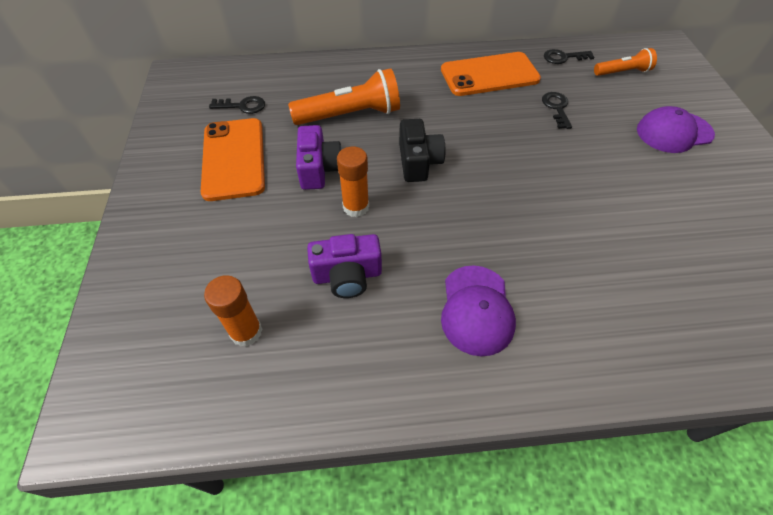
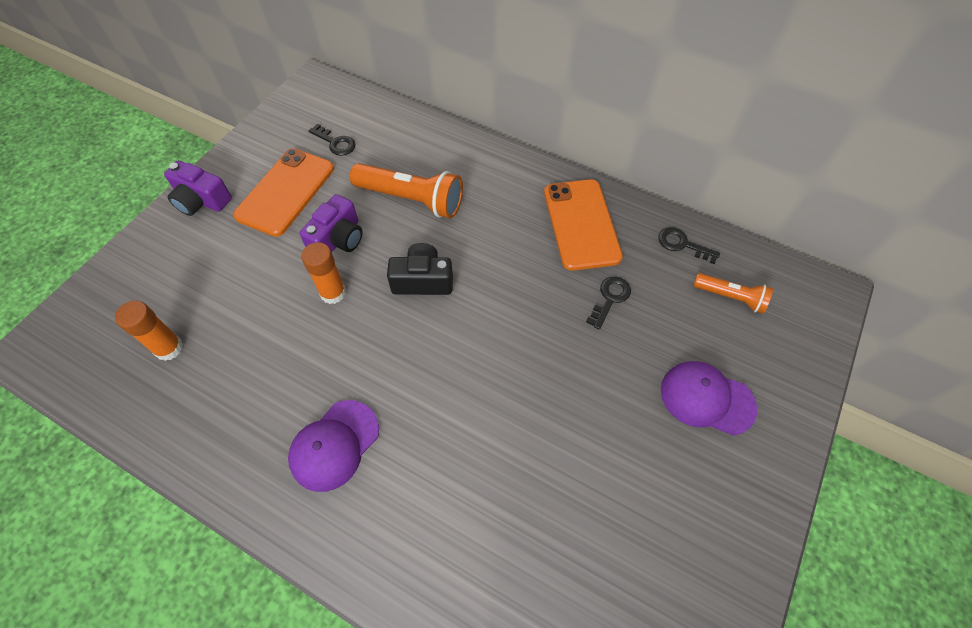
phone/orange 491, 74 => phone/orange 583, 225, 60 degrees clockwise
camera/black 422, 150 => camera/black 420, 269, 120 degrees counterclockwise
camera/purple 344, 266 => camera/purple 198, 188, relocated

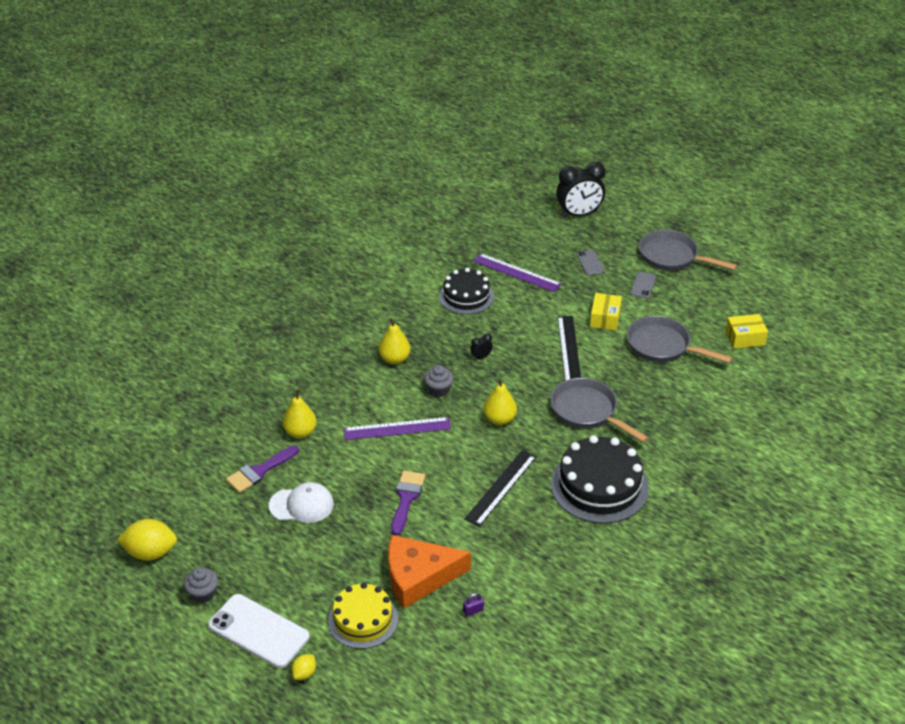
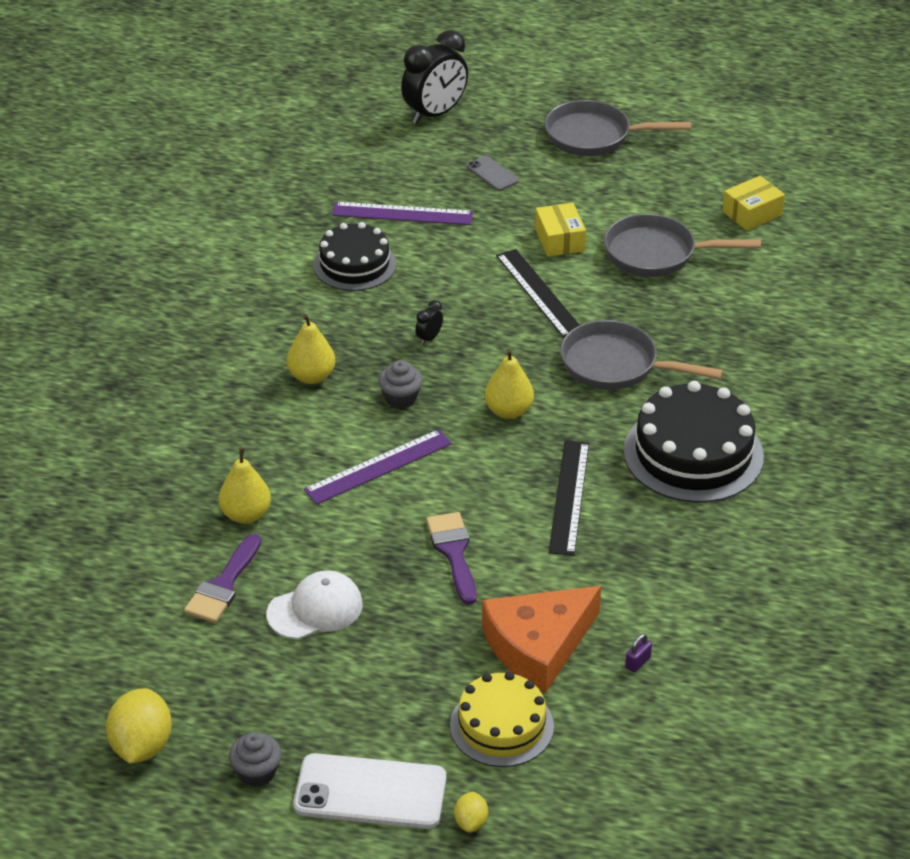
phone/grey 643, 285 => nothing
lemon/yellow 147, 540 => lemon/yellow 139, 726, 60 degrees counterclockwise

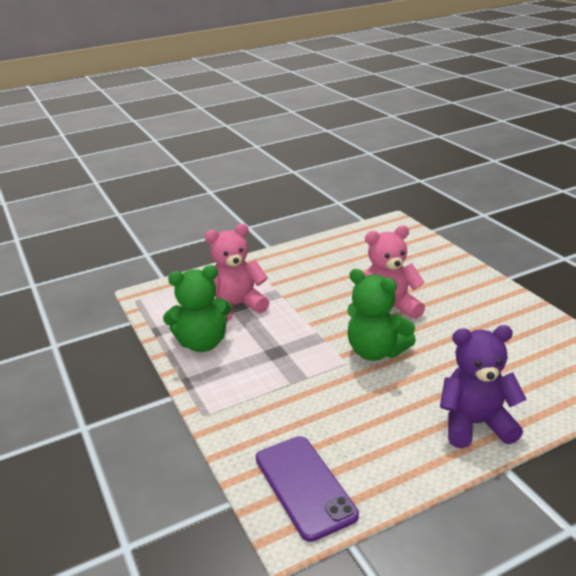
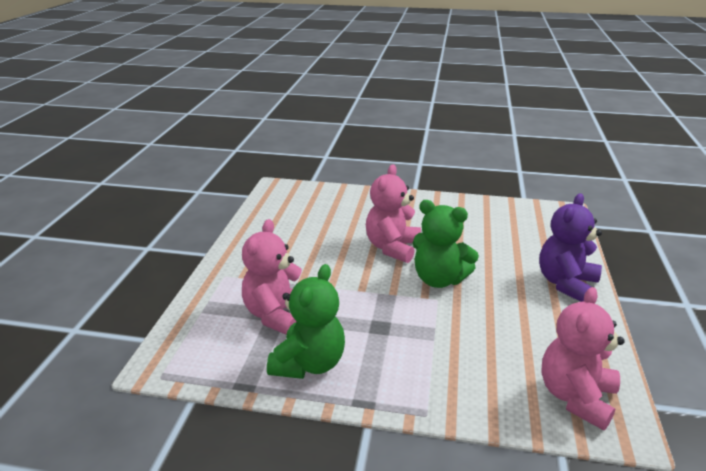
teddy bear/green 381, 315 => teddy bear/green 445, 244, 45 degrees clockwise
phone/purple 307, 489 => teddy bear/pink 583, 358

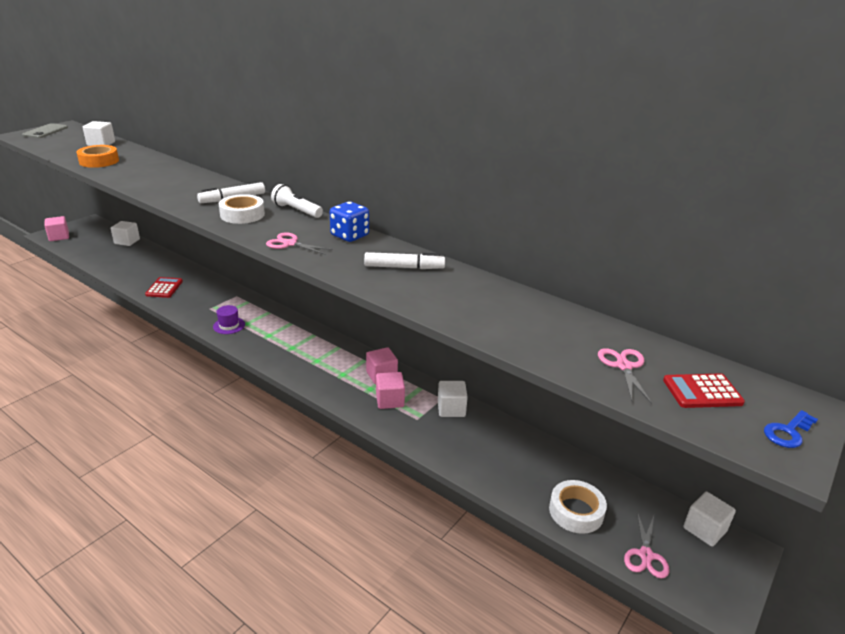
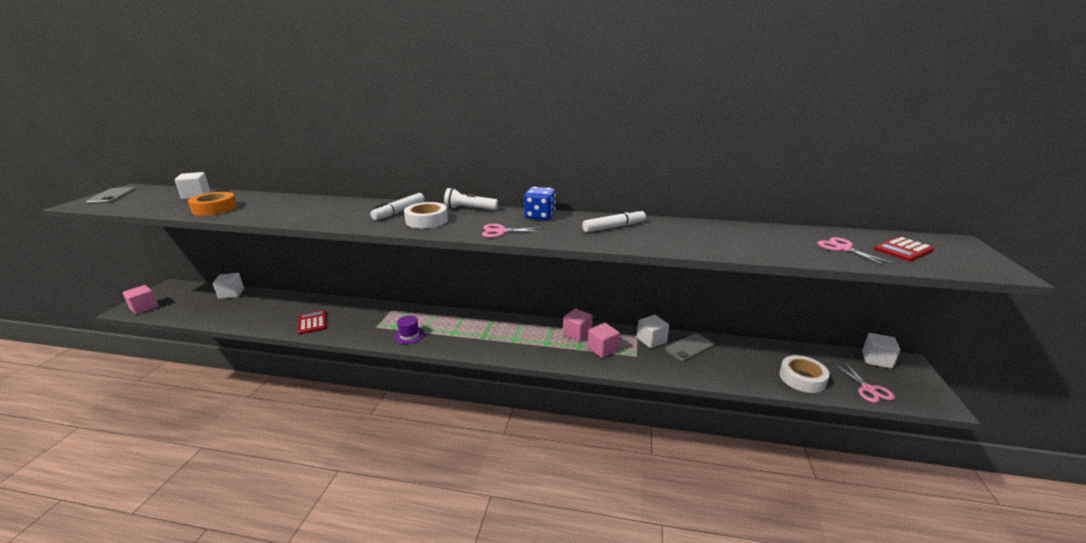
key/blue 791, 429 => nothing
nothing => phone/grey 689, 347

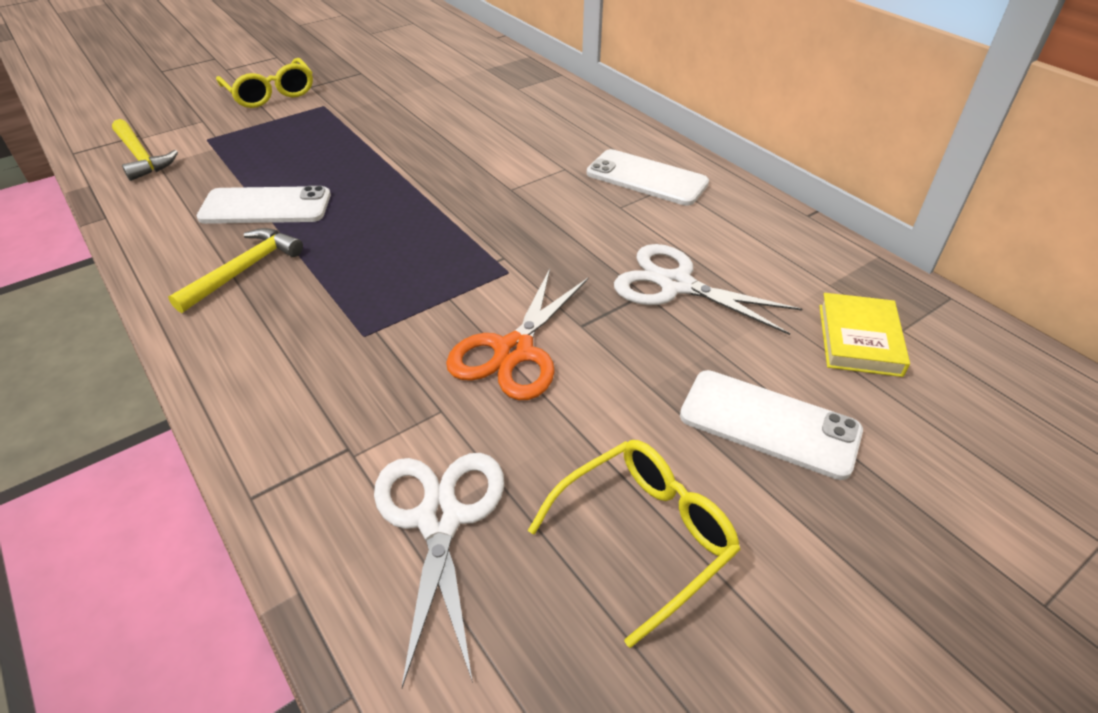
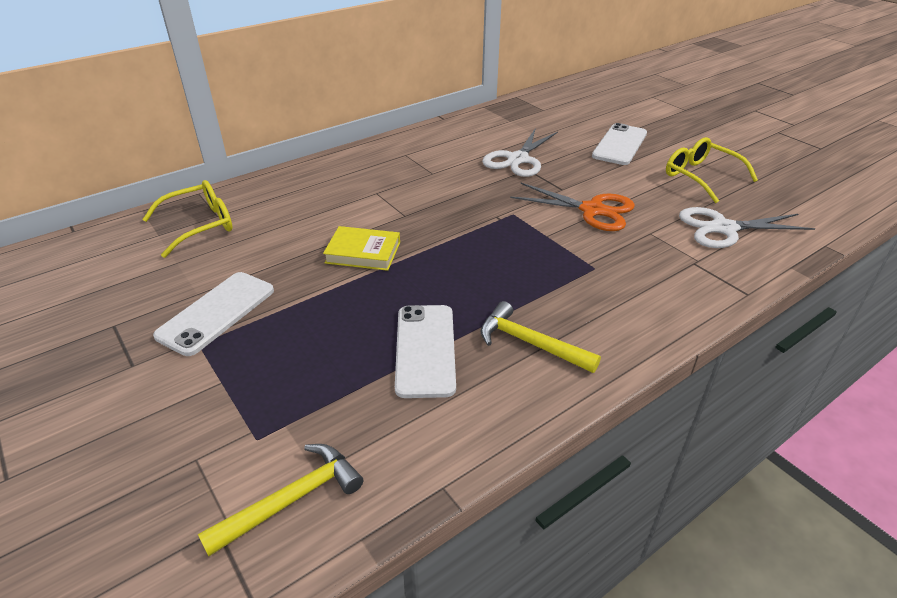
glasses/yellow 264, 83 => glasses/yellow 187, 219, relocated
phone/white 648, 177 => phone/white 213, 314, relocated
book/yellow 864, 335 => book/yellow 361, 248, relocated

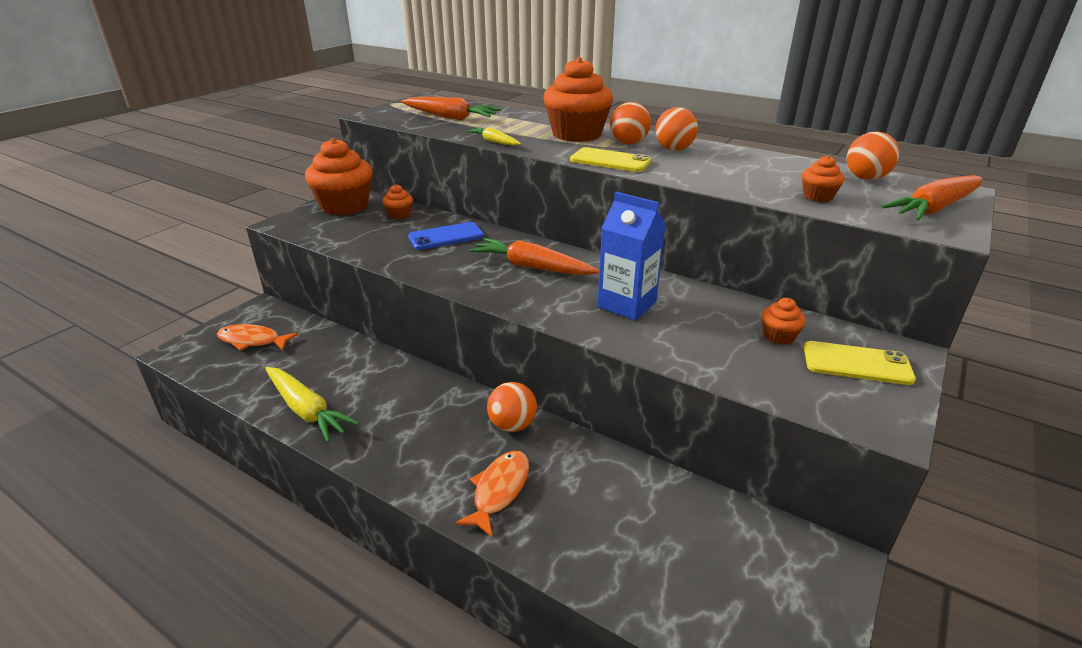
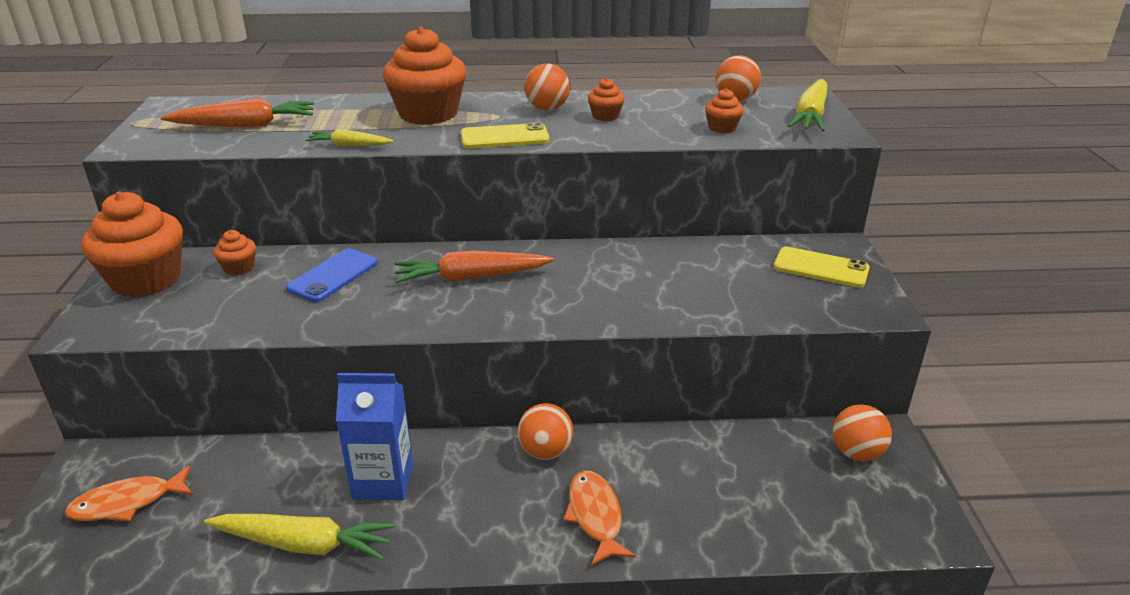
ball/orange 630, 123 => ball/orange 862, 432, relocated
carrot/orange 931, 197 => carrot/yellow 807, 105
carton/blue 631, 256 => carton/blue 374, 436, relocated
cupcake/orange 784, 321 => cupcake/orange 606, 99, relocated
phone/yellow 860, 363 => phone/yellow 822, 267, 45 degrees clockwise

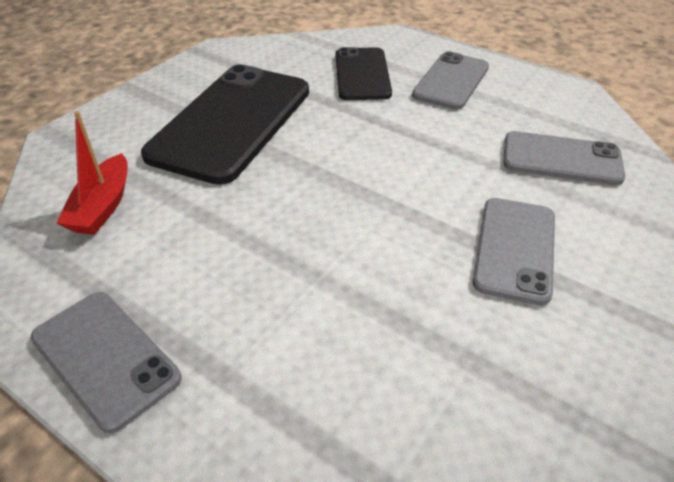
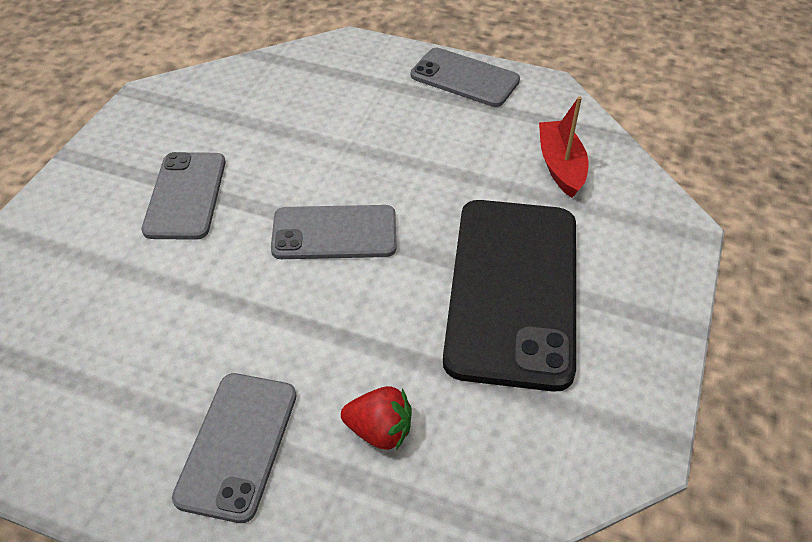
phone/black 364, 73 => strawberry/red 376, 418
phone/grey 564, 158 => phone/grey 333, 232, relocated

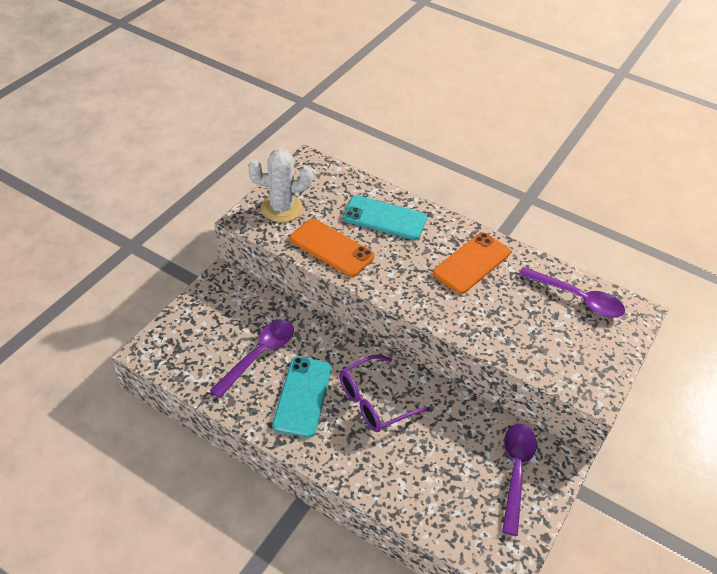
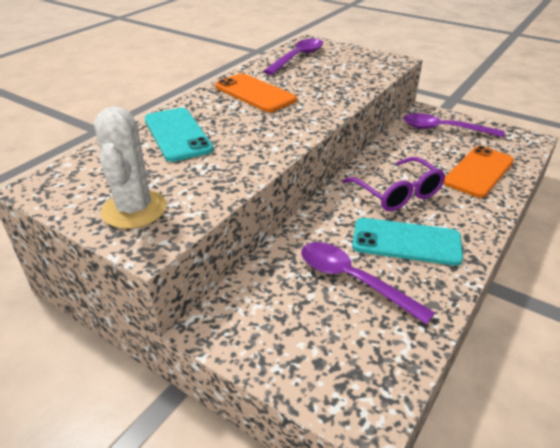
phone/turquoise 385, 217 => phone/turquoise 179, 135, 45 degrees counterclockwise
phone/orange 332, 248 => phone/orange 478, 172, relocated

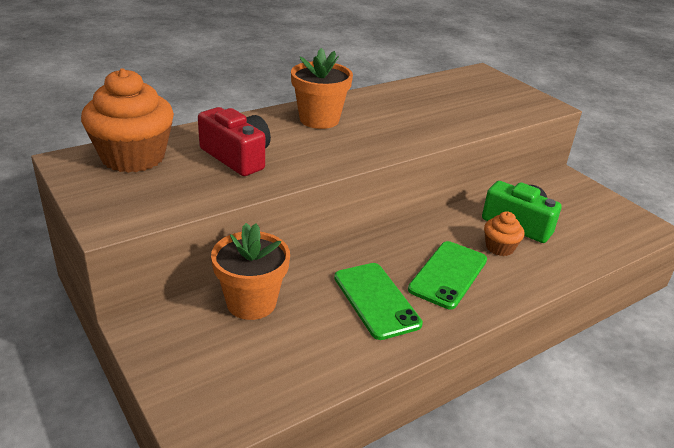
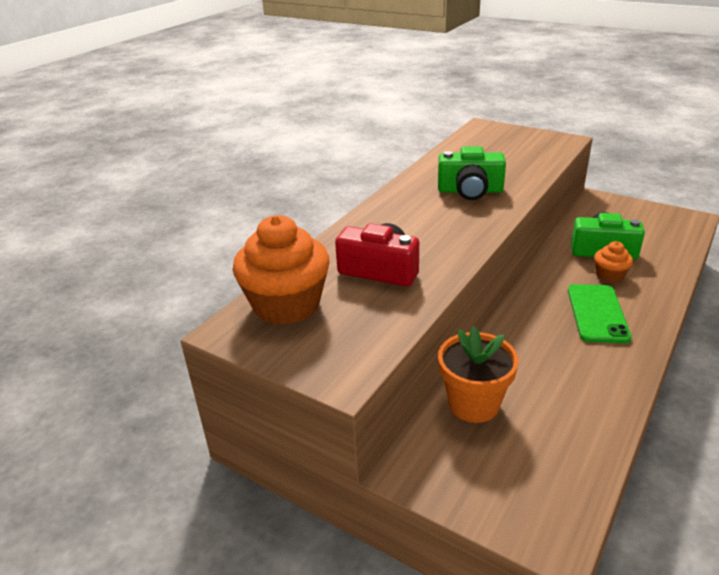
flower pot/orange 322, 88 => nothing
phone/green 378, 301 => nothing
nothing => camera/green 472, 173

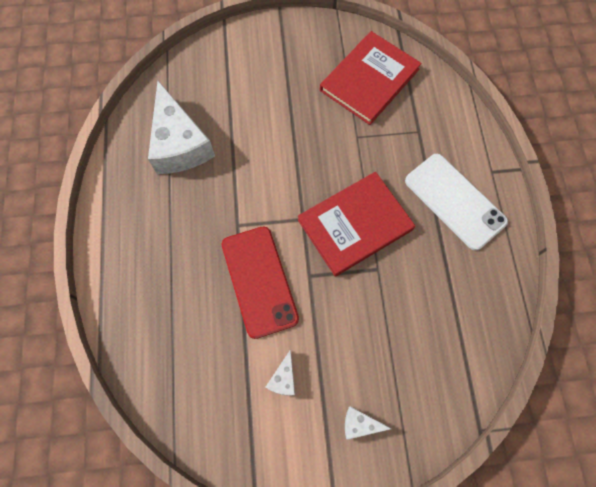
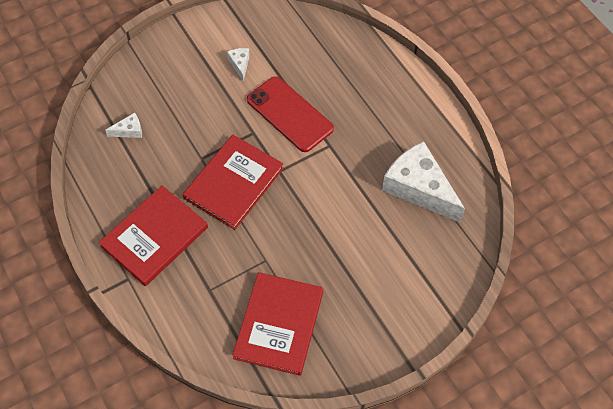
phone/white 456, 202 => book/red 153, 236
cheese/white 368, 423 => cheese/white 123, 125, relocated

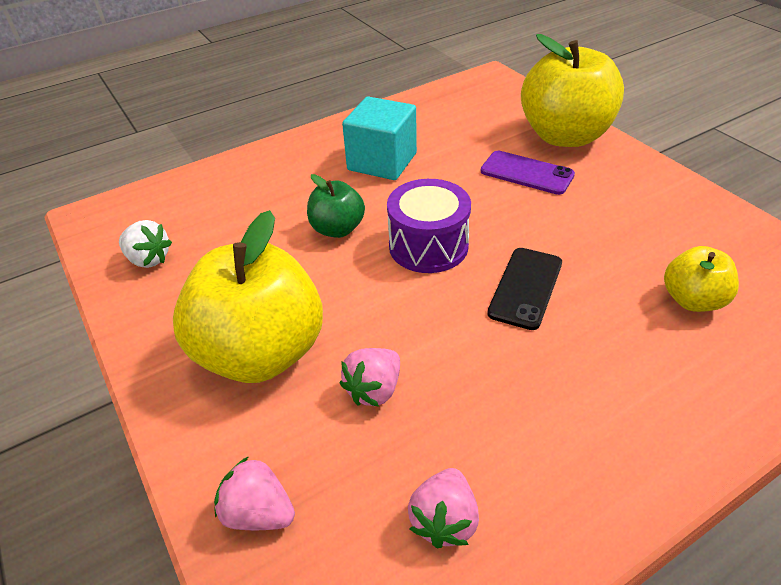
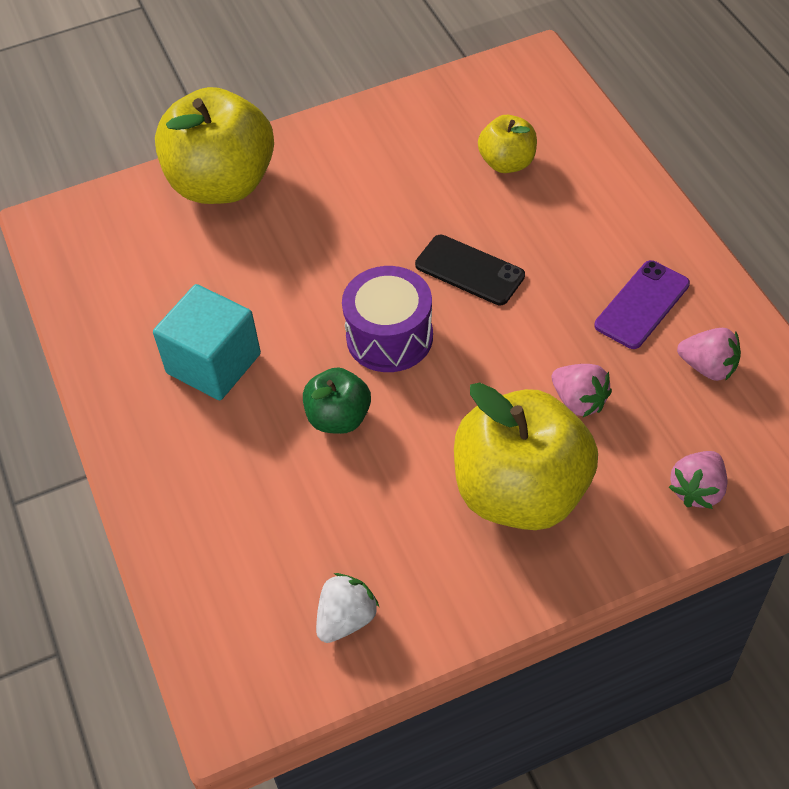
phone/purple 528, 173 => phone/purple 642, 304, relocated

